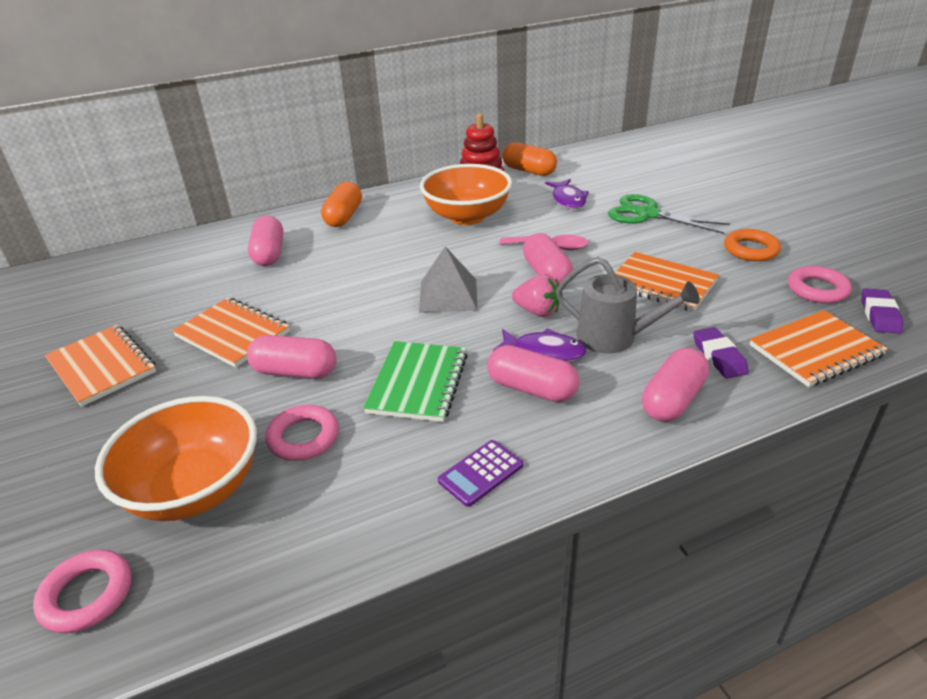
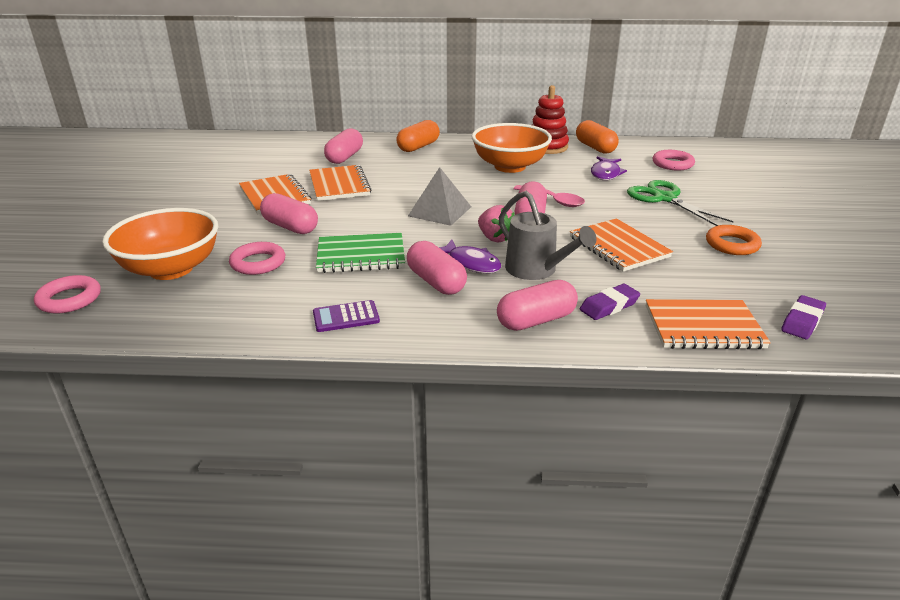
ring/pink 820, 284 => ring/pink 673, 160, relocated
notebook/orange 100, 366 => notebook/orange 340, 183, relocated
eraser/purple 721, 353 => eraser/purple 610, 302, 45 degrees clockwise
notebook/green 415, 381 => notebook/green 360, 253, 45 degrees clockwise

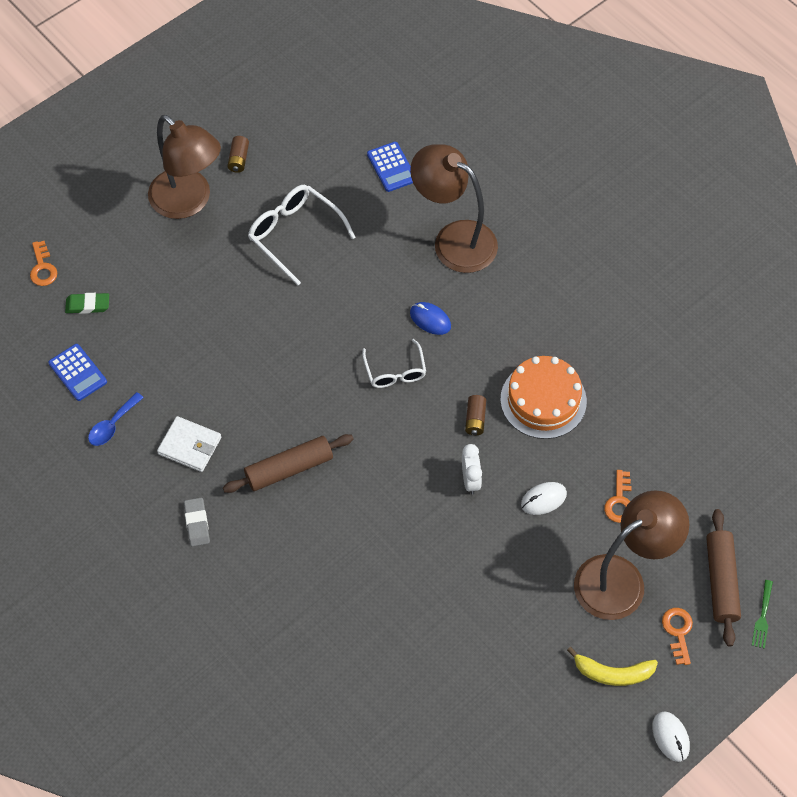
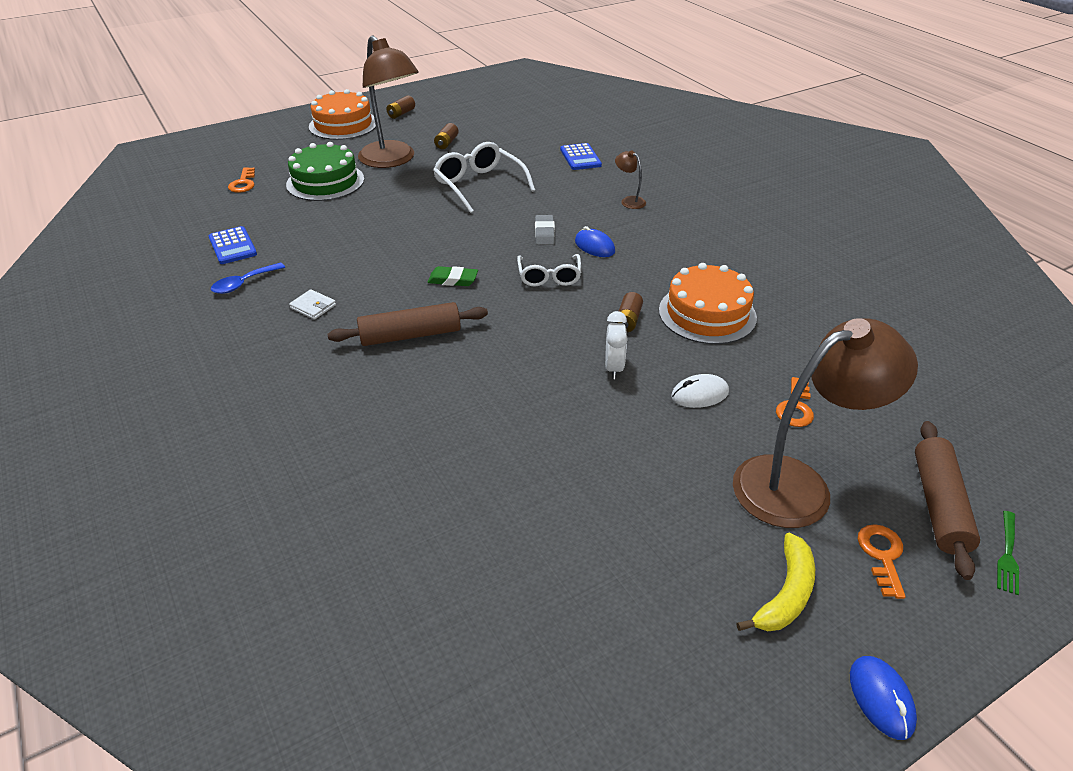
lamp/brown 454, 208 => lamp/brown 630, 179, x0.40
eraser/green 87, 303 => eraser/green 453, 276, relocated
wallet/white 189, 444 => wallet/white 312, 304, x0.64
eraser/grey 197, 522 => eraser/grey 545, 230, relocated
banana/yellow 612, 666 => banana/yellow 775, 582, 75 degrees counterclockwise
mouse/white 671, 736 => mouse/blue 883, 698
nothing => cake/orange 342, 114
nothing => battery/brown 400, 107
nothing => cake/green 325, 171

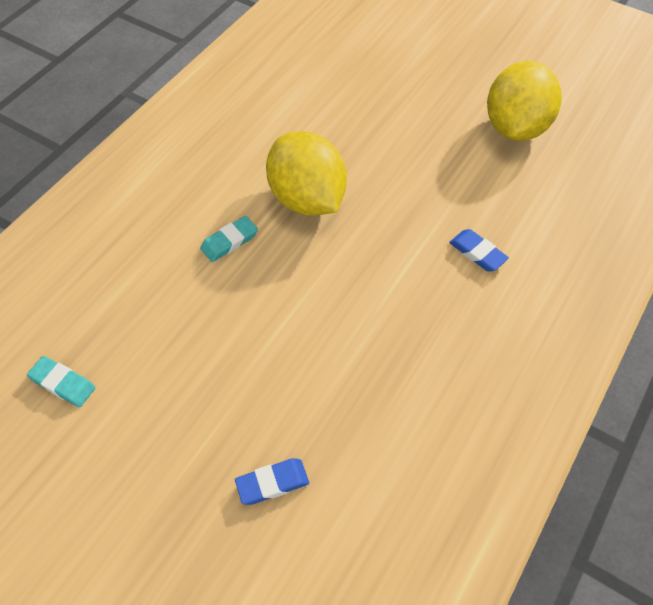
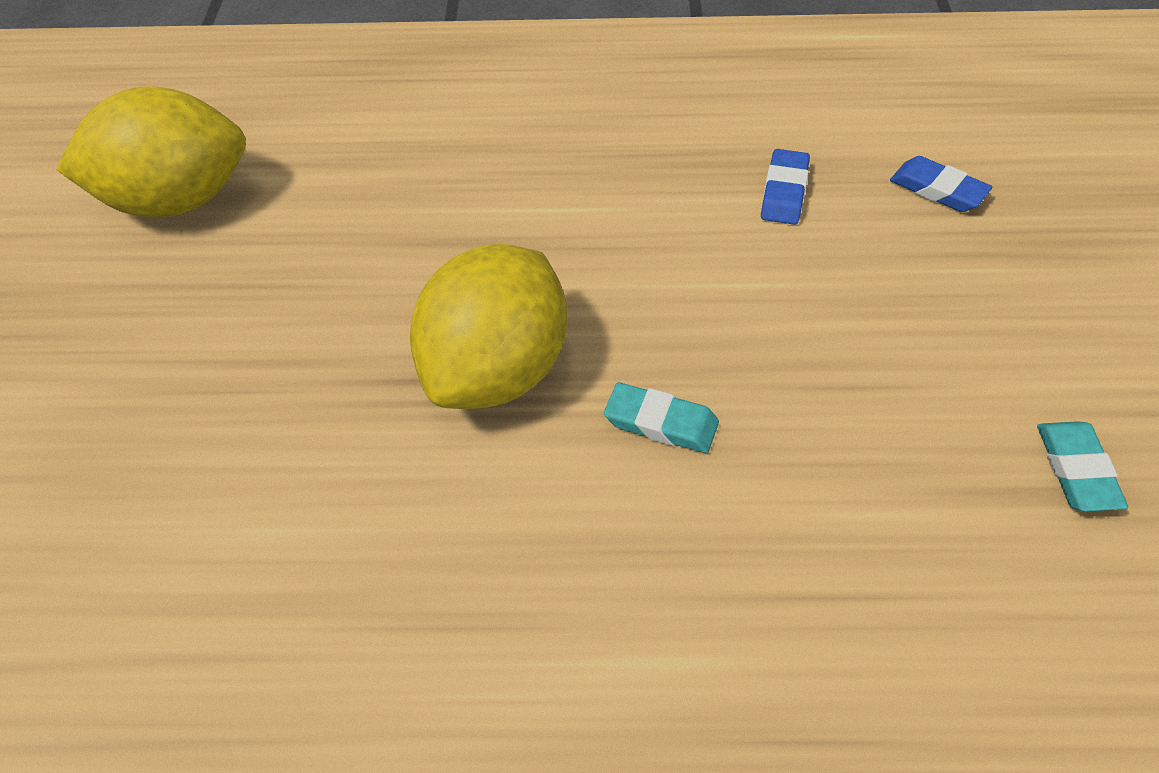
eraser/blue 479, 250 => eraser/blue 785, 187, relocated

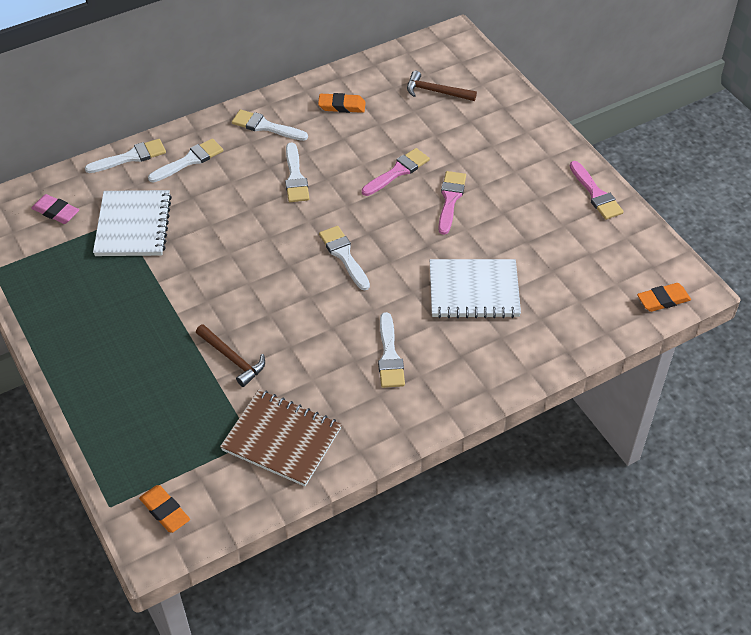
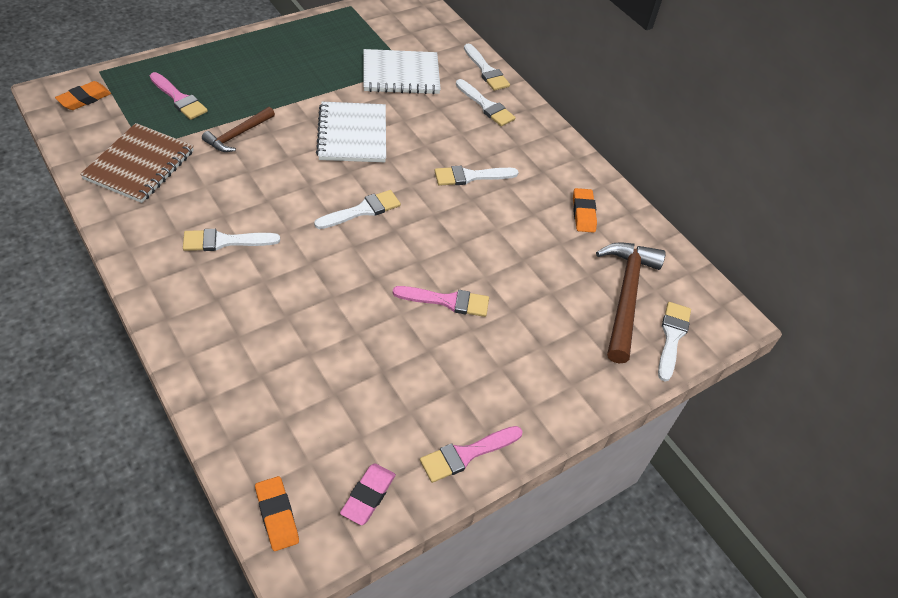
hammer/brown 442, 86 => hammer/brown 631, 303, x1.72
brush/white 270, 125 => brush/white 674, 342, relocated
brush/pink 396, 172 => brush/pink 179, 96, relocated
eraser/pink 55, 209 => eraser/pink 368, 494, relocated
notebook/white 475, 288 => notebook/white 351, 132, relocated

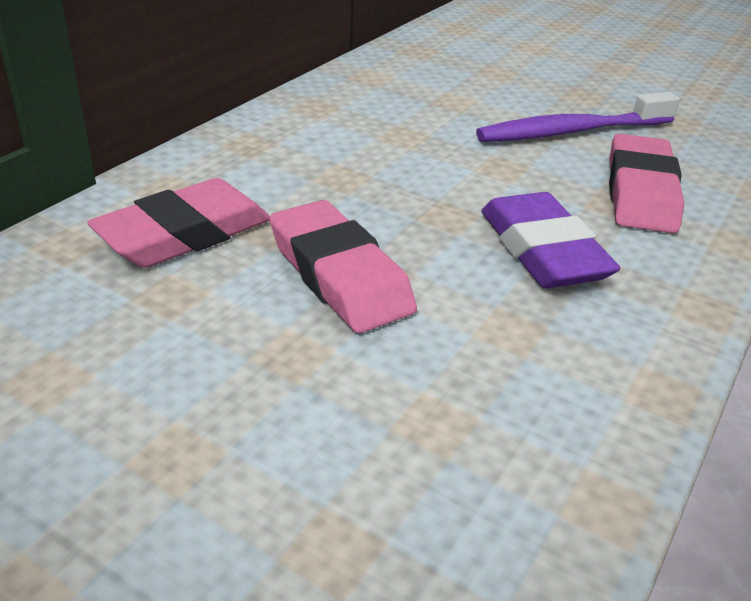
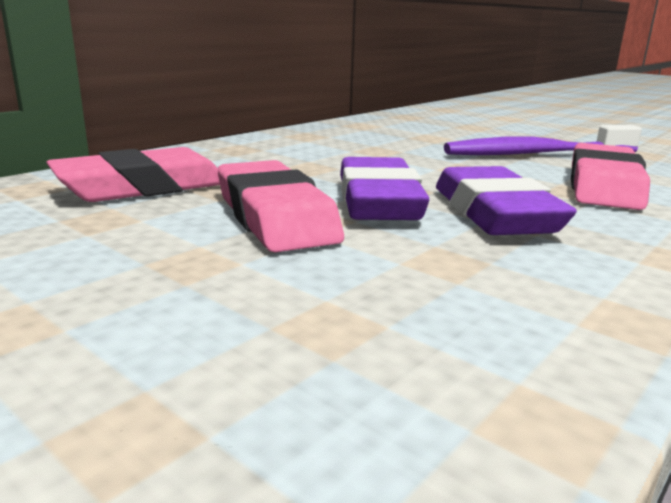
nothing => eraser/purple 384, 188

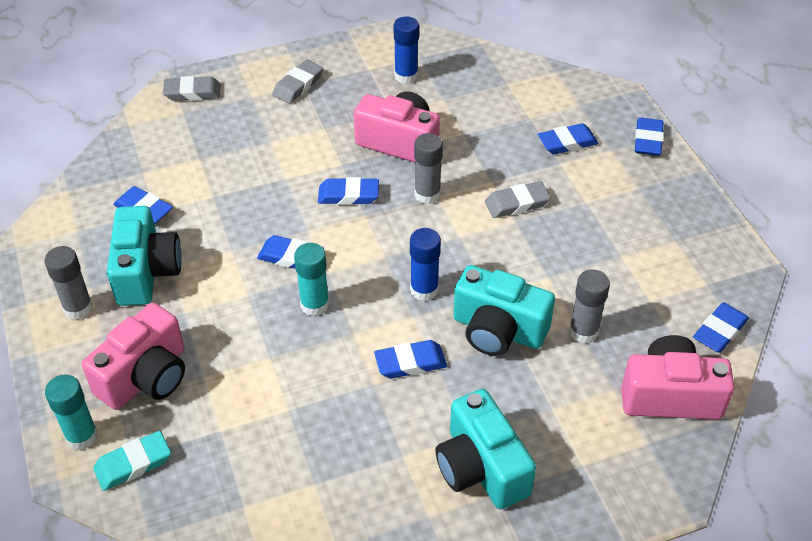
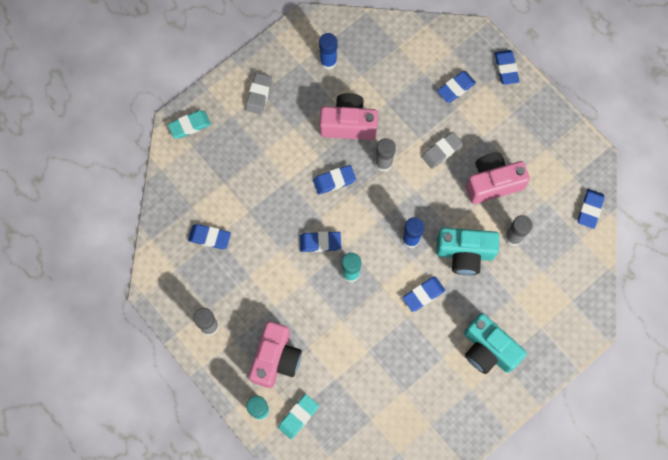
eraser/grey 192, 88 => eraser/turquoise 189, 125
camera/turquoise 144, 256 => nothing
camera/pink 678, 377 => camera/pink 498, 178, relocated

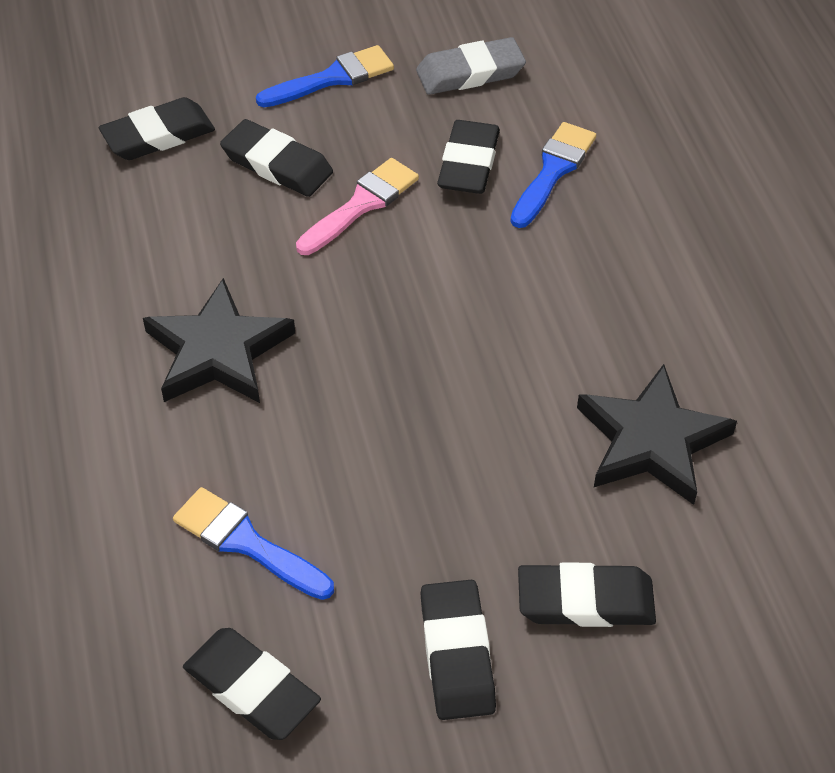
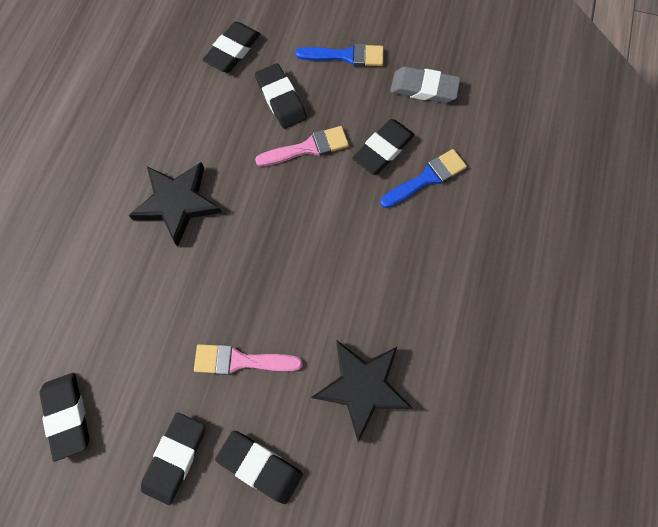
eraser/black 157, 128 => eraser/black 231, 47, 60 degrees counterclockwise
brush/blue 253, 543 => nothing
nothing => brush/pink 248, 359

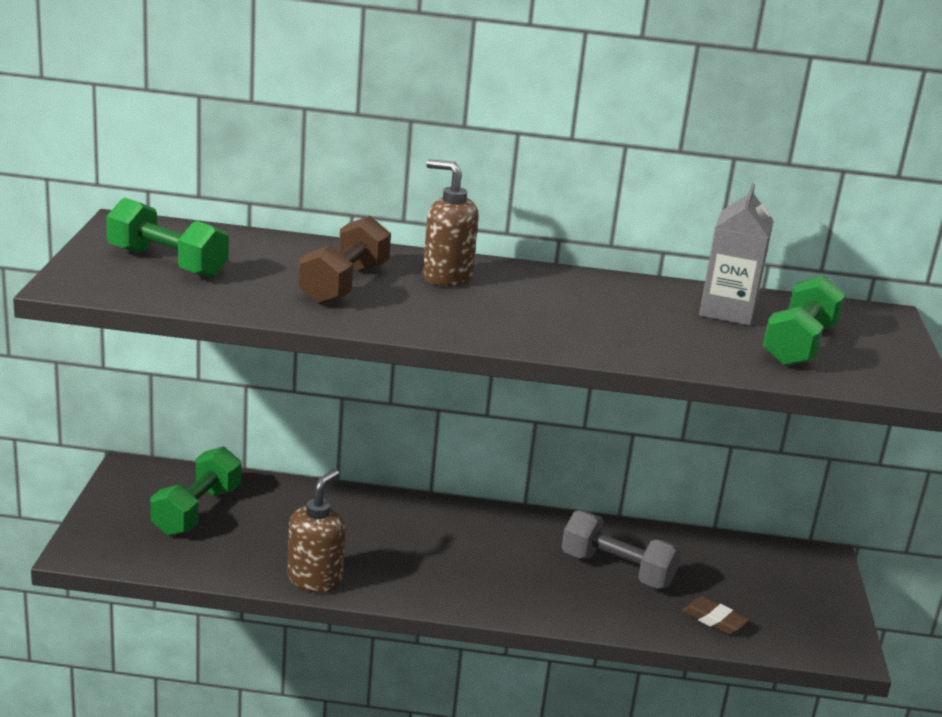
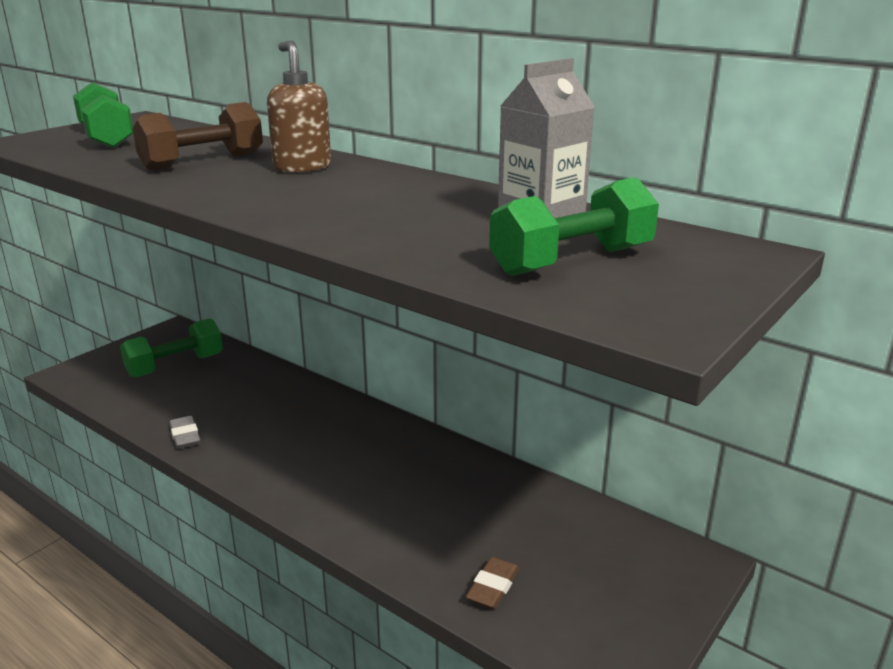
soap dispenser/brown 316, 531 => eraser/grey 184, 432
dumbbell/grey 621, 550 => nothing
eraser/brown 715, 615 => eraser/brown 492, 583, 45 degrees clockwise

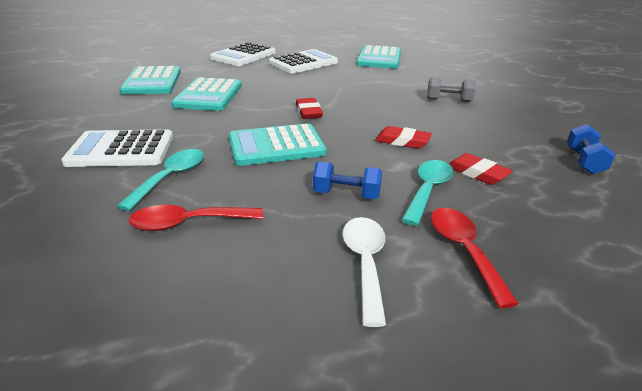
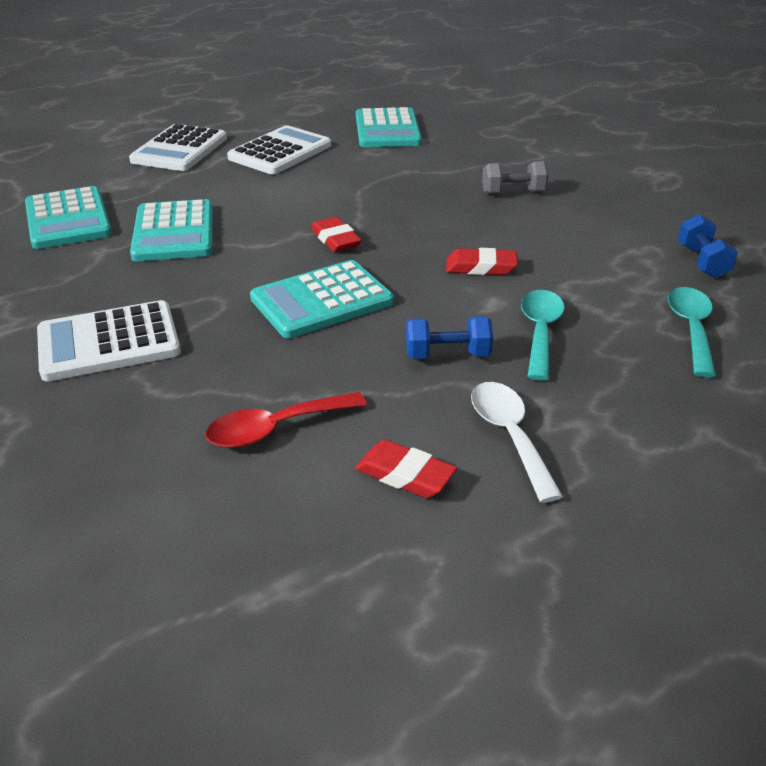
spoon/turquoise 160, 180 => spoon/turquoise 692, 332, relocated
eraser/red 481, 169 => eraser/red 406, 469, relocated
spoon/red 475, 258 => nothing

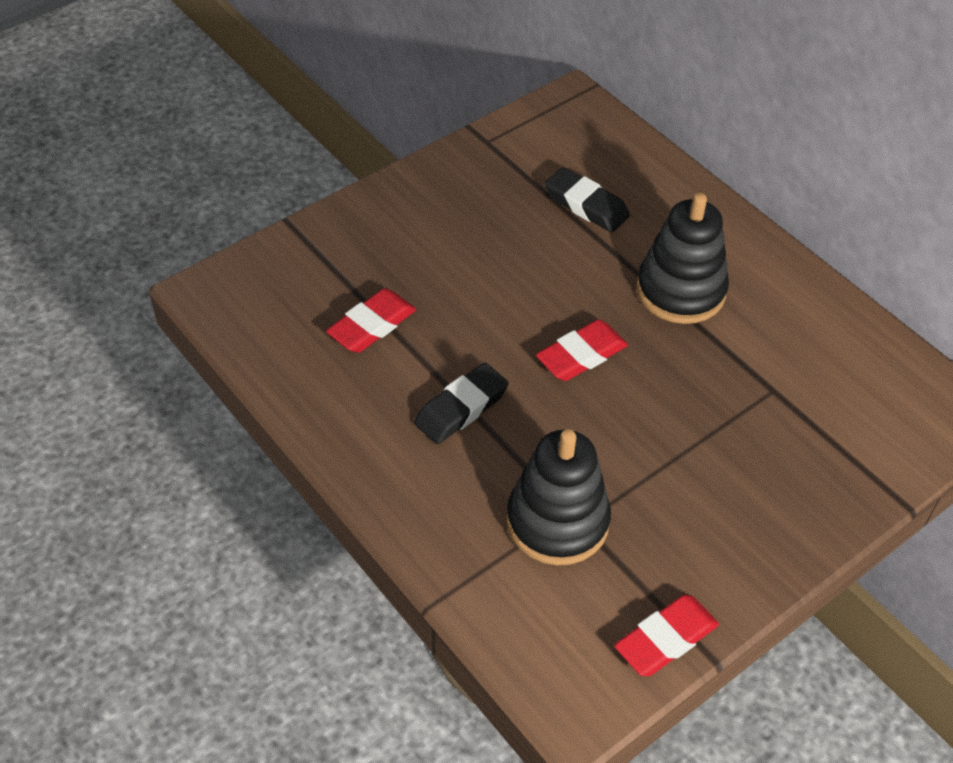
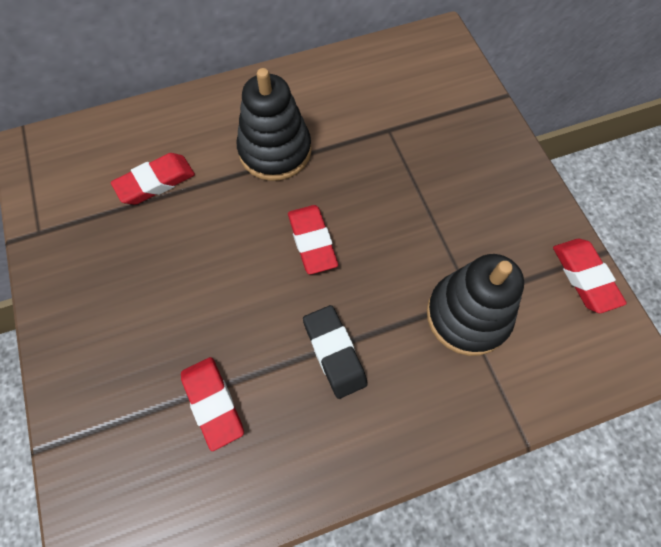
eraser/black 587, 199 => eraser/red 153, 179

